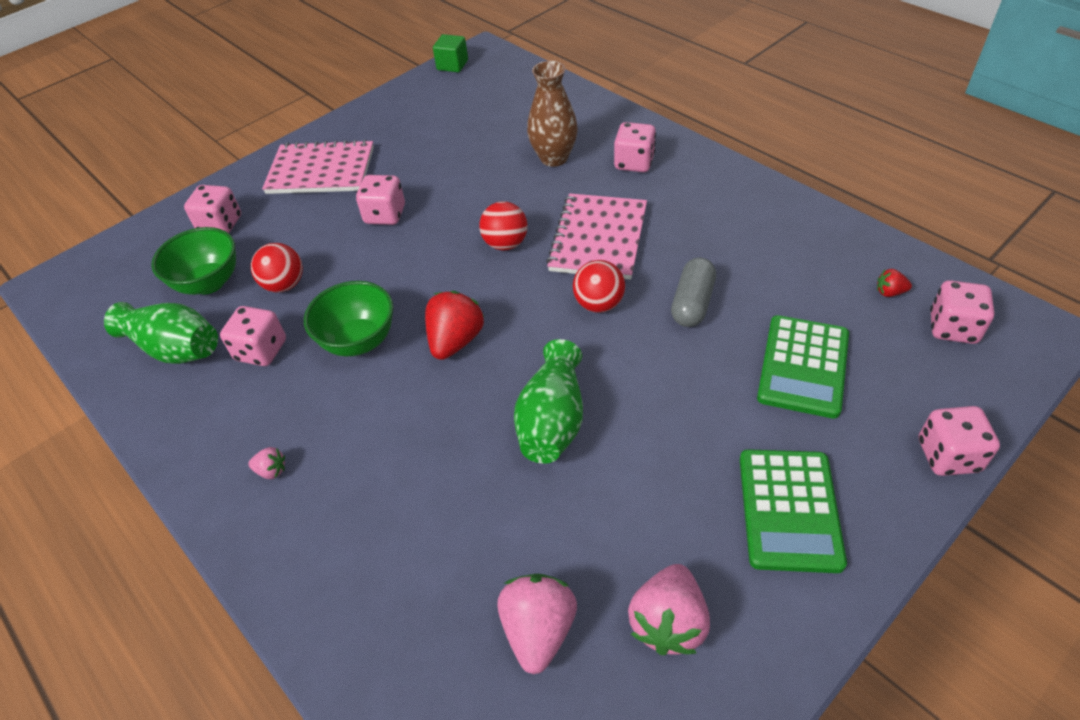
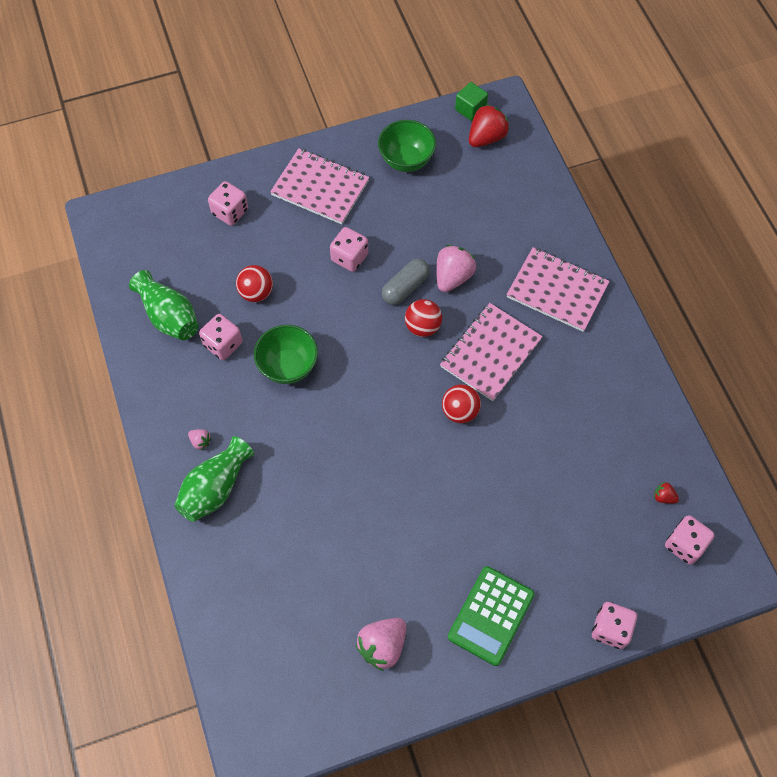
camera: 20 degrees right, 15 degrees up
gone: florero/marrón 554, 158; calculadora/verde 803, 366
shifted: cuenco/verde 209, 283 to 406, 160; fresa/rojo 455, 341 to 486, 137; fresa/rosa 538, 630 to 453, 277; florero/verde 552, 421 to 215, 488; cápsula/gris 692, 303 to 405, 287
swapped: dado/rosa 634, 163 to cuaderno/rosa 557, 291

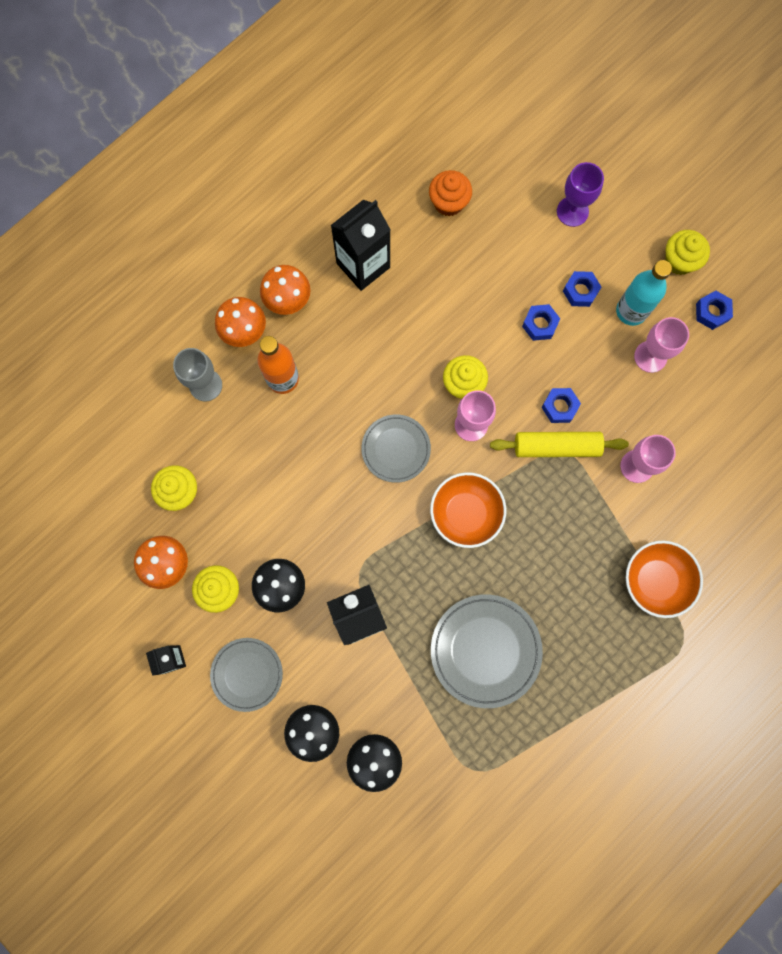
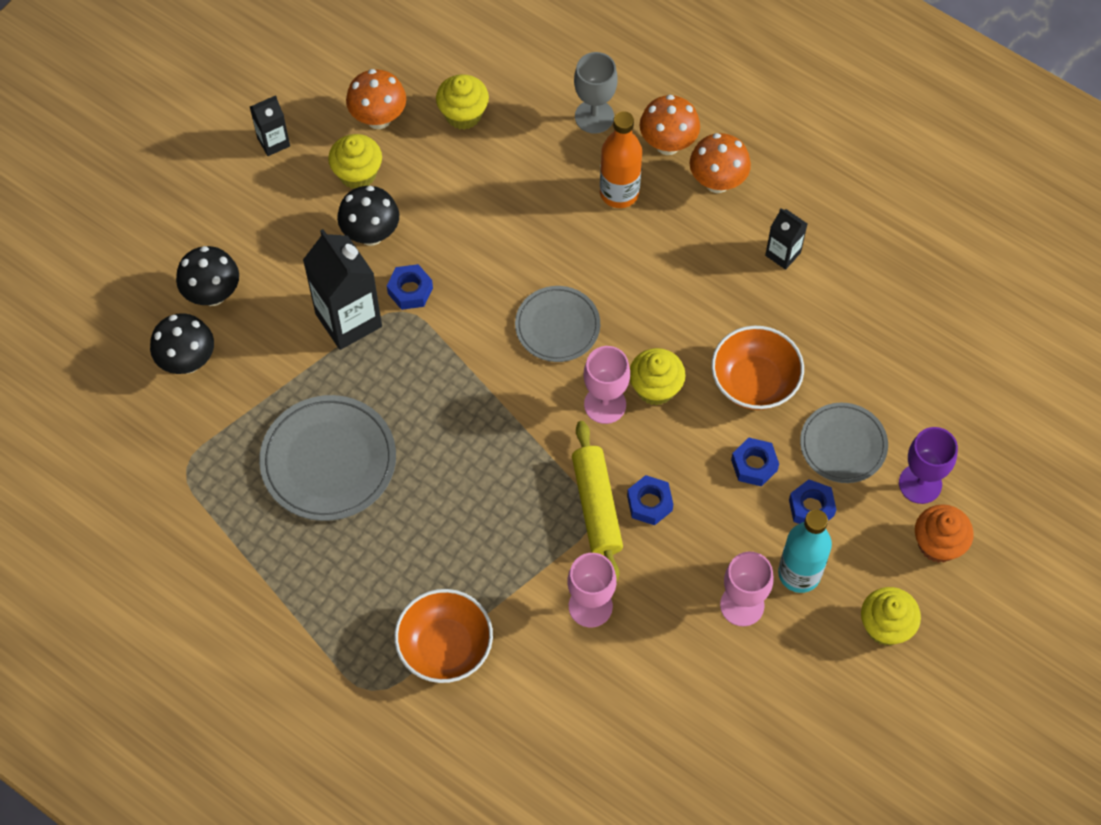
camera: 80 degrees right, 15 degrees down
shifted: plato/gris 247, 674 to 843, 445; magdalena/naranja 449, 202 to 938, 544; cuenco/naranja 466, 513 to 754, 382; tuerca/azul 711, 312 to 410, 290
scaled: cartón de leche/negro 363, 265 = 783, 254 x0.53

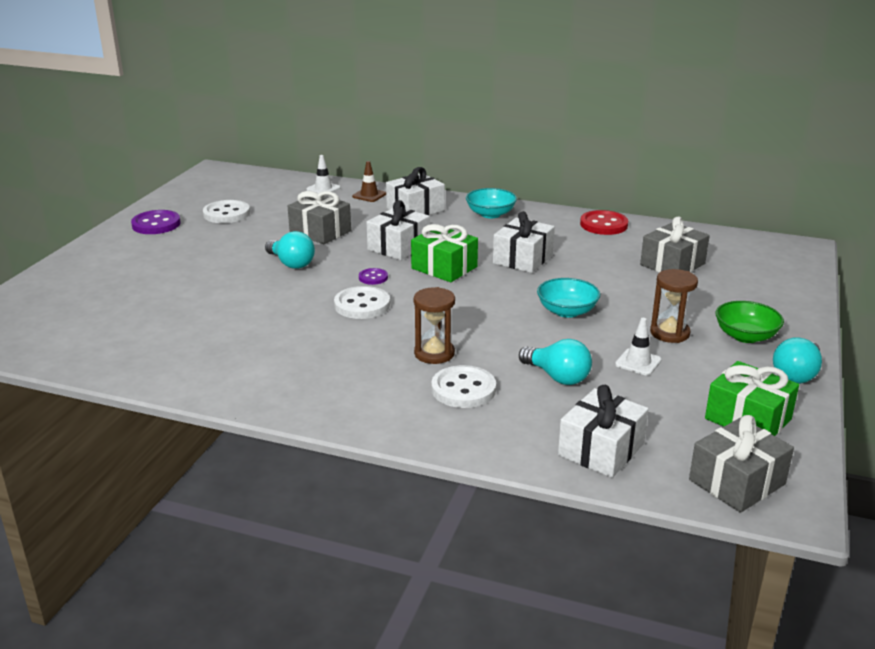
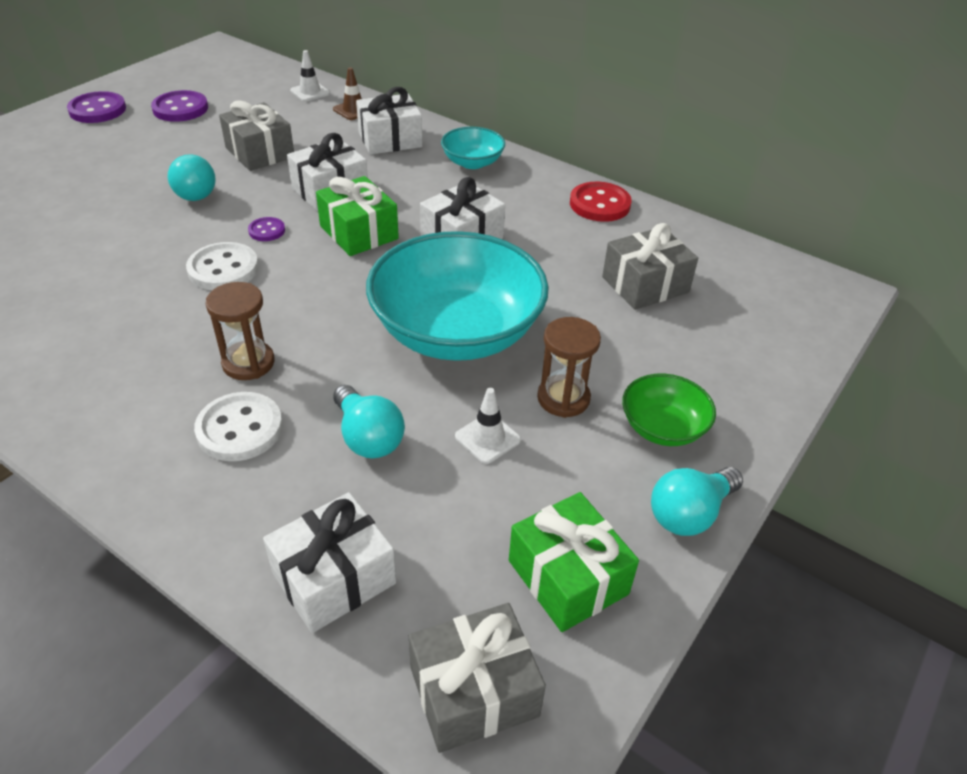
camera: 15 degrees right, 15 degrees up
repainted: botón/blanco 226, 214 to botón/morado 180, 109
scaled: cuenco/turquesa 567, 311 = 457, 332 x2.12

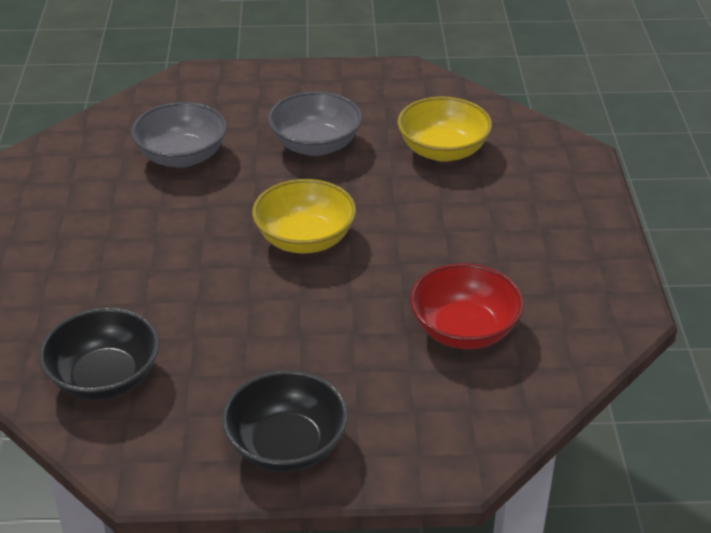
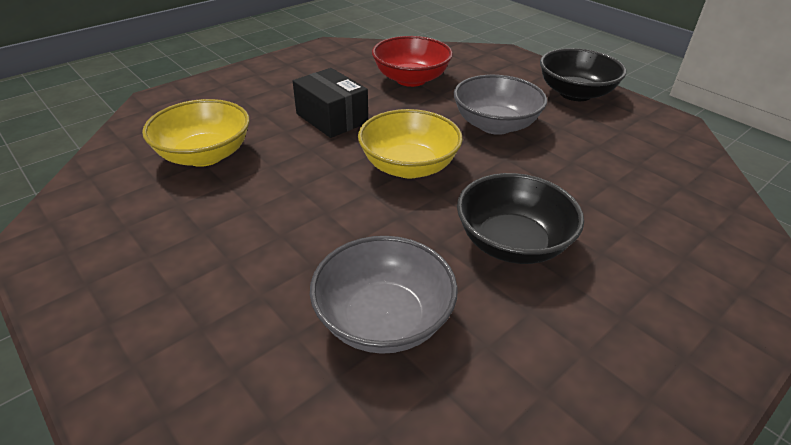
camera: 130 degrees left, 0 degrees up
new: caja/negro 332, 118
shifted: cuenco/negro 105, 378 to 512, 243; cuenco/gris 315, 145 to 495, 125

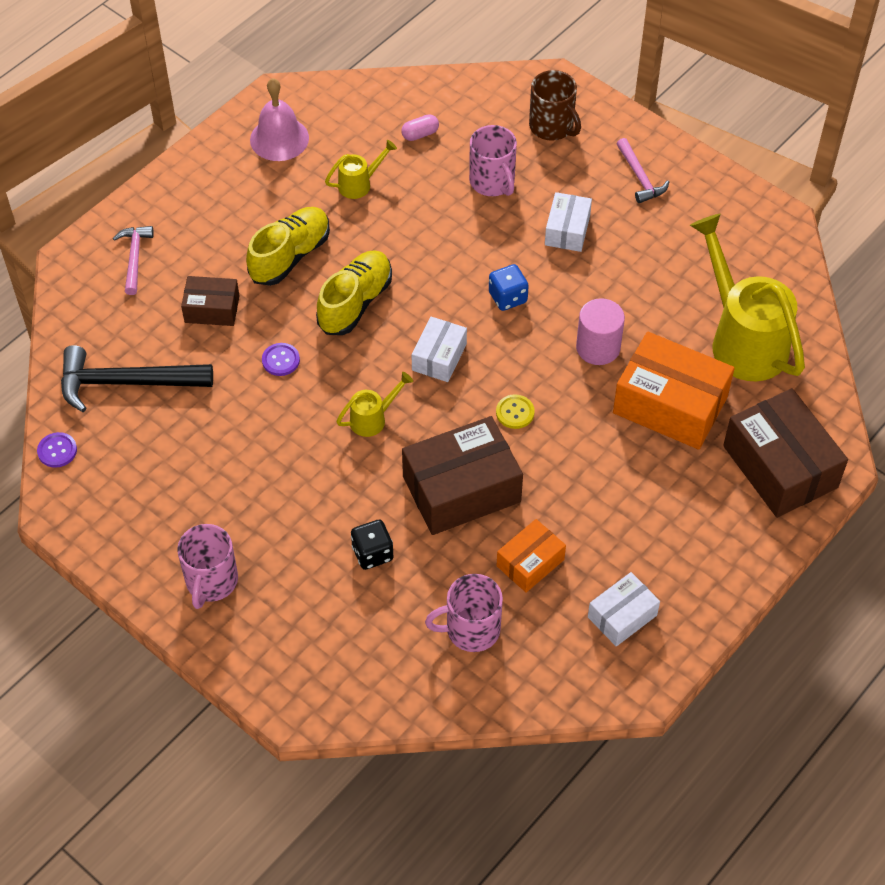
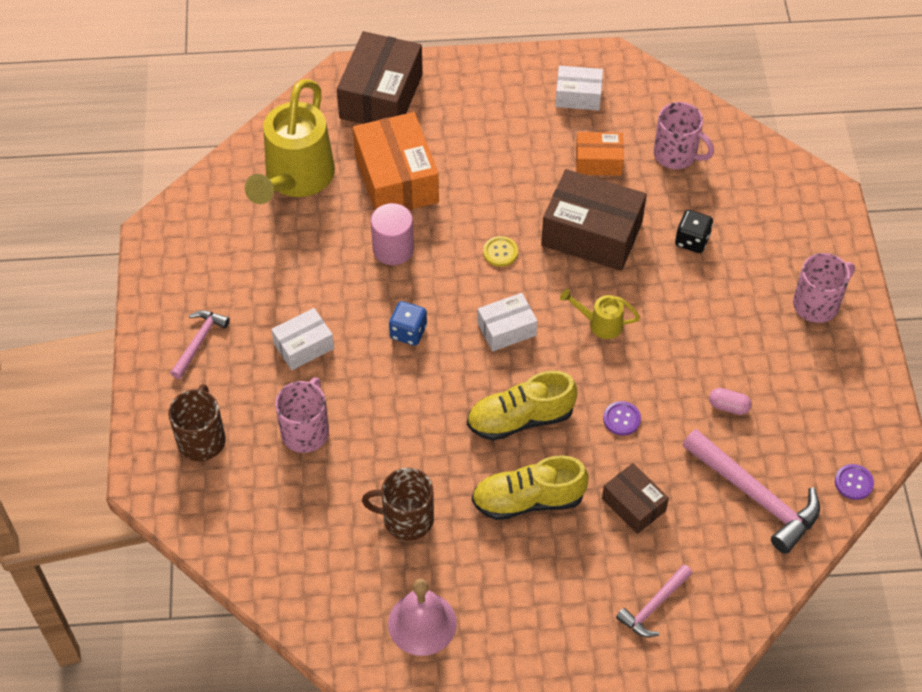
camera: 135 degrees left, 0 degrees up
shifted: cápsula/rosa 420, 134 to 728, 406
swapped: regadera/amarillo 359, 184 to taza/marrón 406, 519
repainted: martillo/negro 127, 383 to martillo/rosa 755, 496

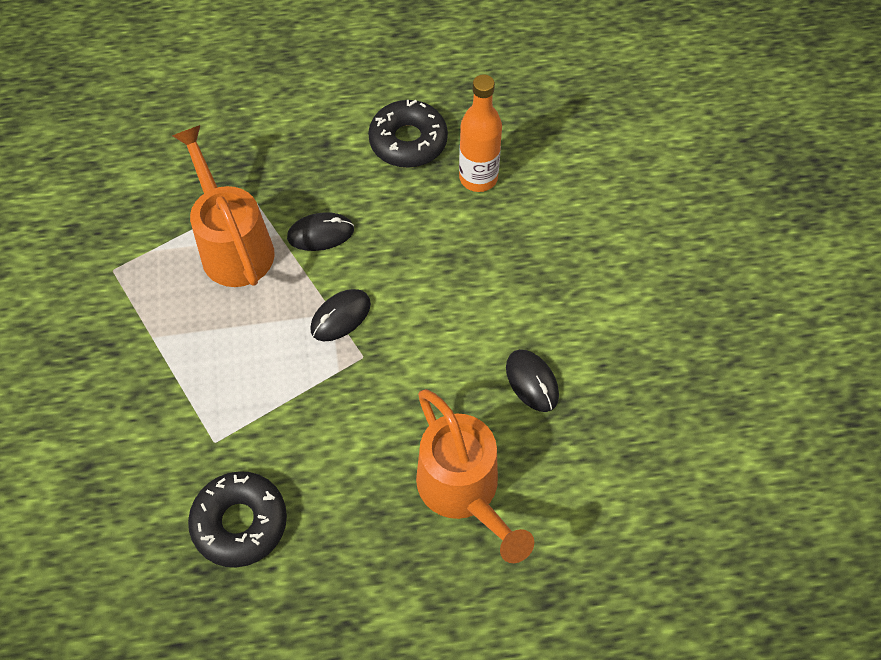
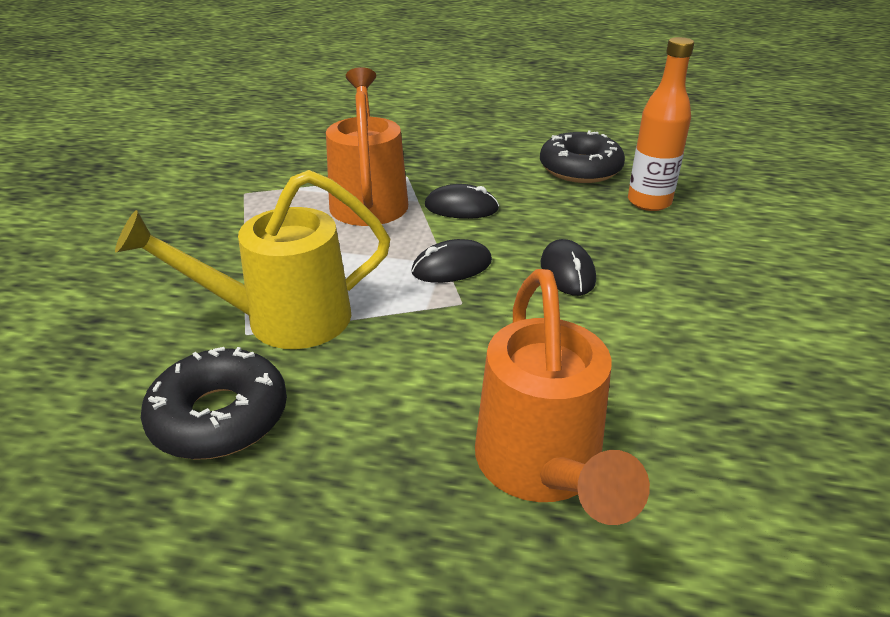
camera: 20 degrees right, 25 degrees down
new: regadera/amarillo 282, 320
shifted: ratón/negro 532, 381 to 567, 272

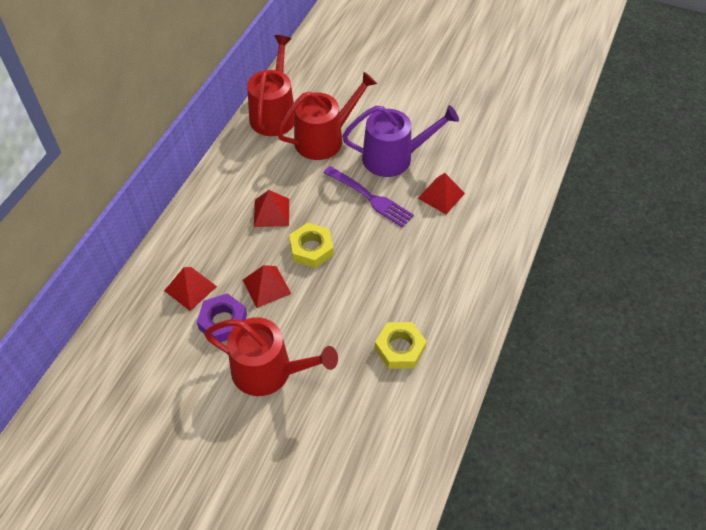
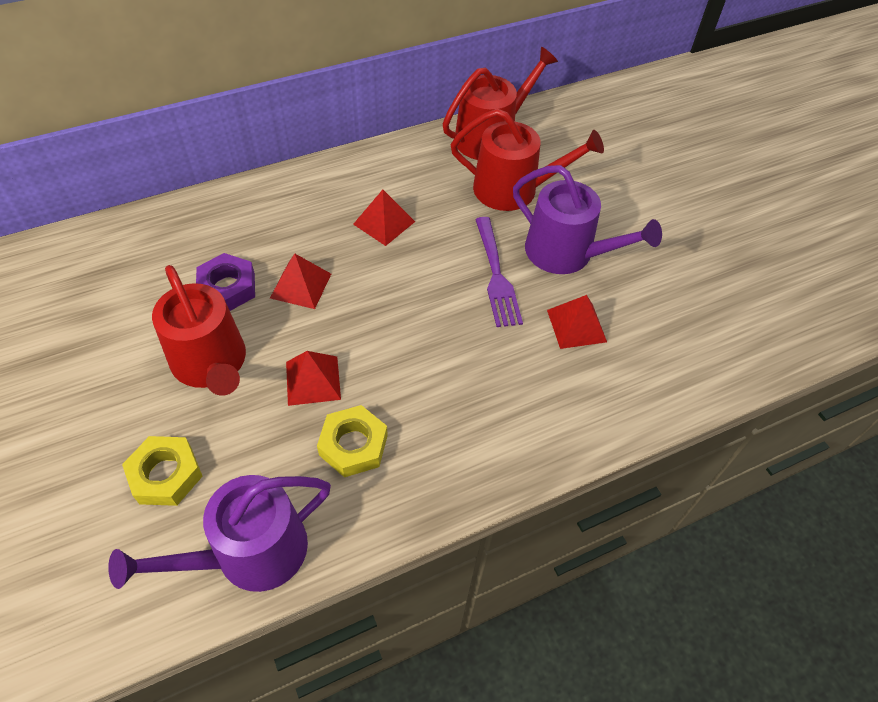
camera: 40 degrees right, 0 degrees up
new: regadera/morado 250, 553
shifted: pirámide/rojo 190, 288 to 313, 380; tuerca/amarillo 311, 249 to 166, 475

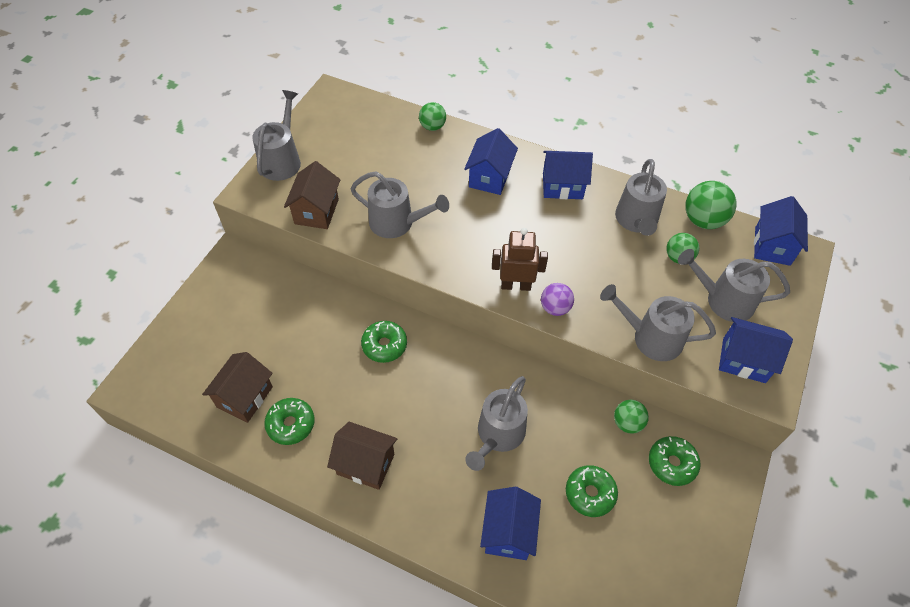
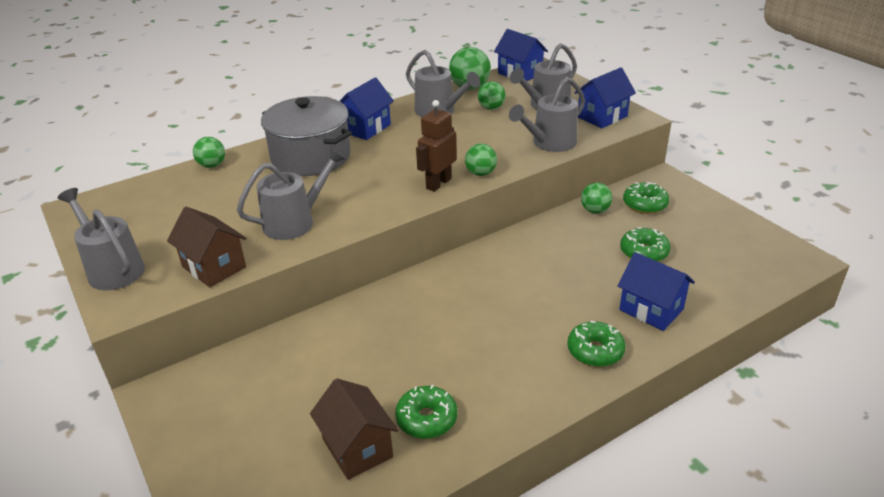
camera: 55 degrees left, 20 degrees down
gone: casa/marrón 365, 464; regadera/gris 498, 435
shifted: rosquilla/verde 384, 345 to 595, 351
swapped: casa/azul 489, 177 to olla/gris 311, 157
repainted: pelota/morado 555, 308 to pelota/verde 481, 173

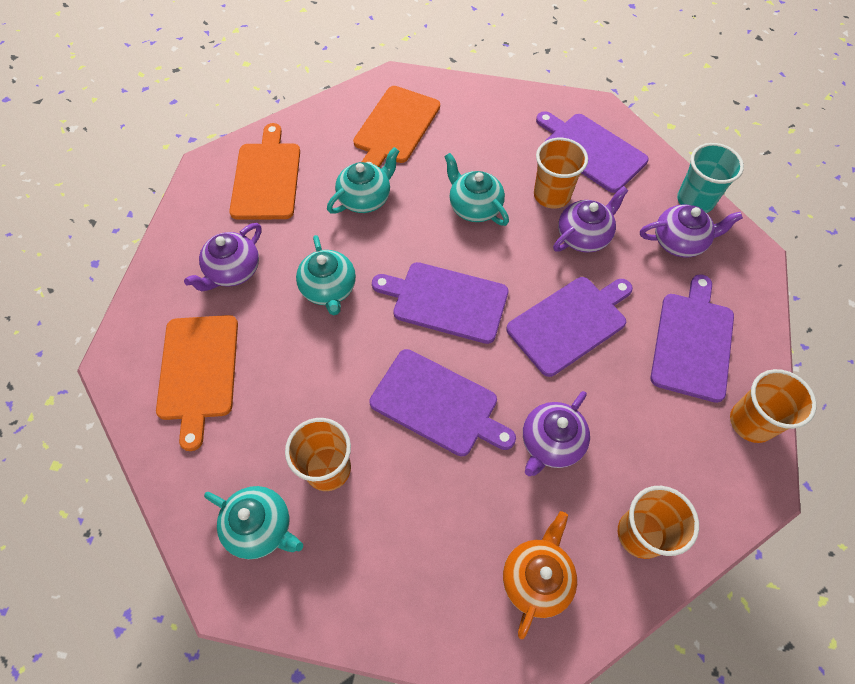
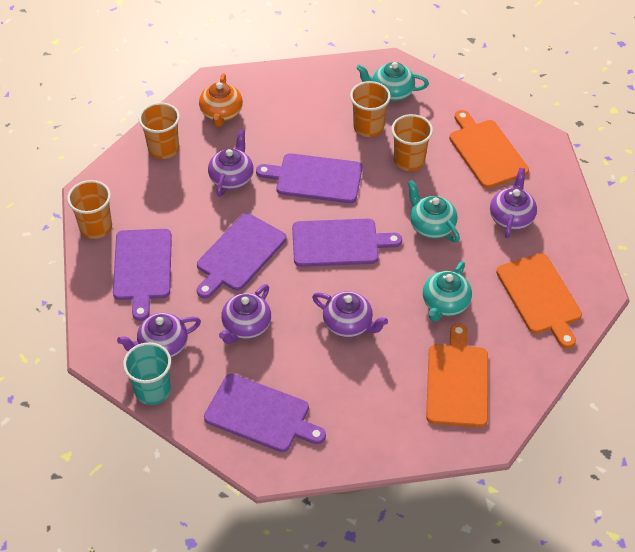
camera: 160 degrees right, 10 degrees down
shifted: vaso/naranja 552, 195 to 409, 161
repainted: tetera/turquesa 474, 207 to tetera/morado 348, 324

